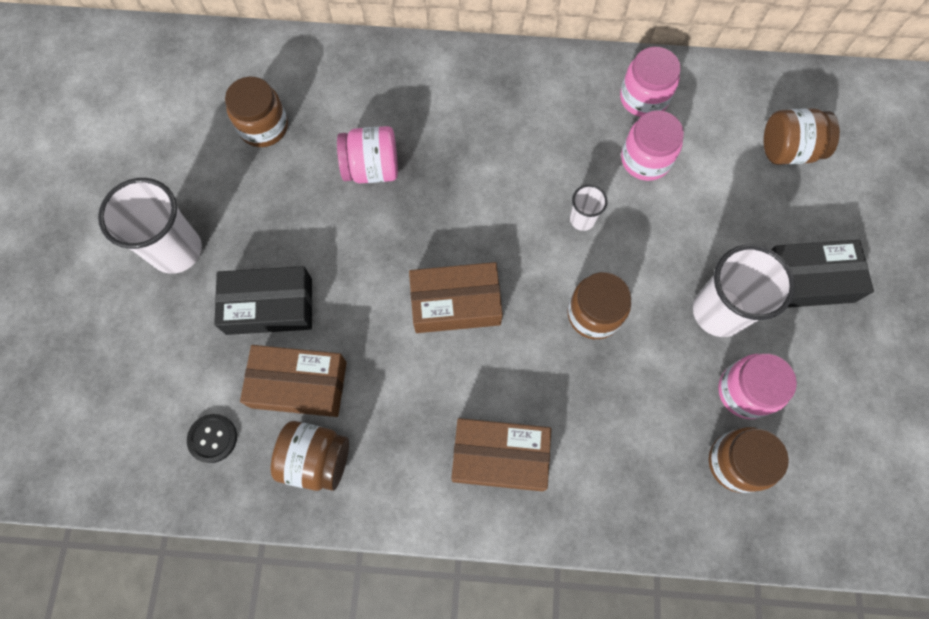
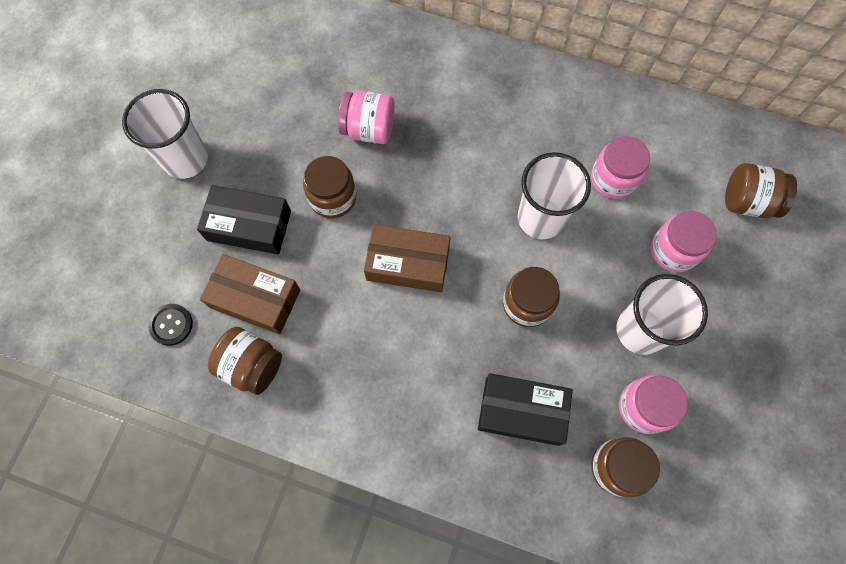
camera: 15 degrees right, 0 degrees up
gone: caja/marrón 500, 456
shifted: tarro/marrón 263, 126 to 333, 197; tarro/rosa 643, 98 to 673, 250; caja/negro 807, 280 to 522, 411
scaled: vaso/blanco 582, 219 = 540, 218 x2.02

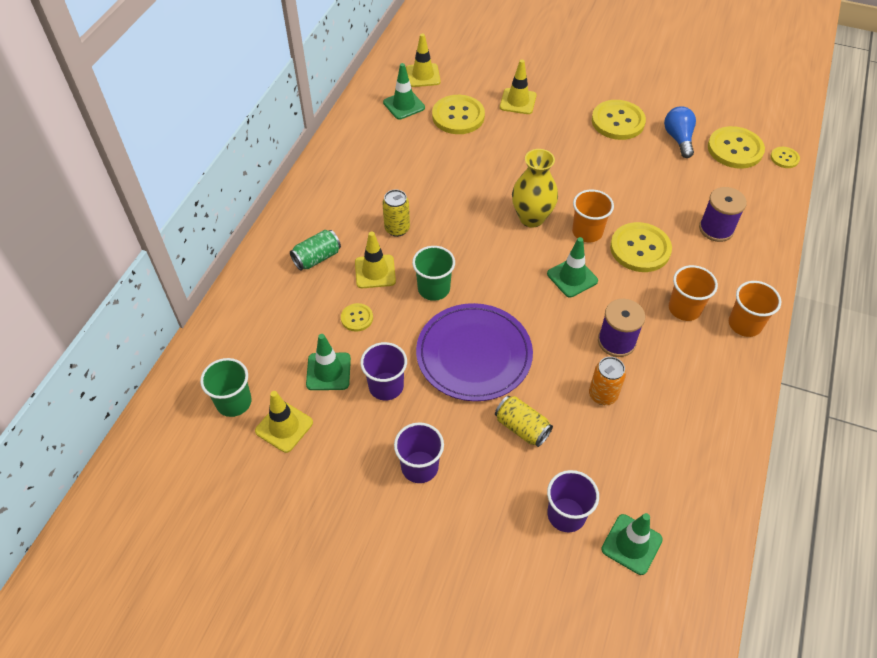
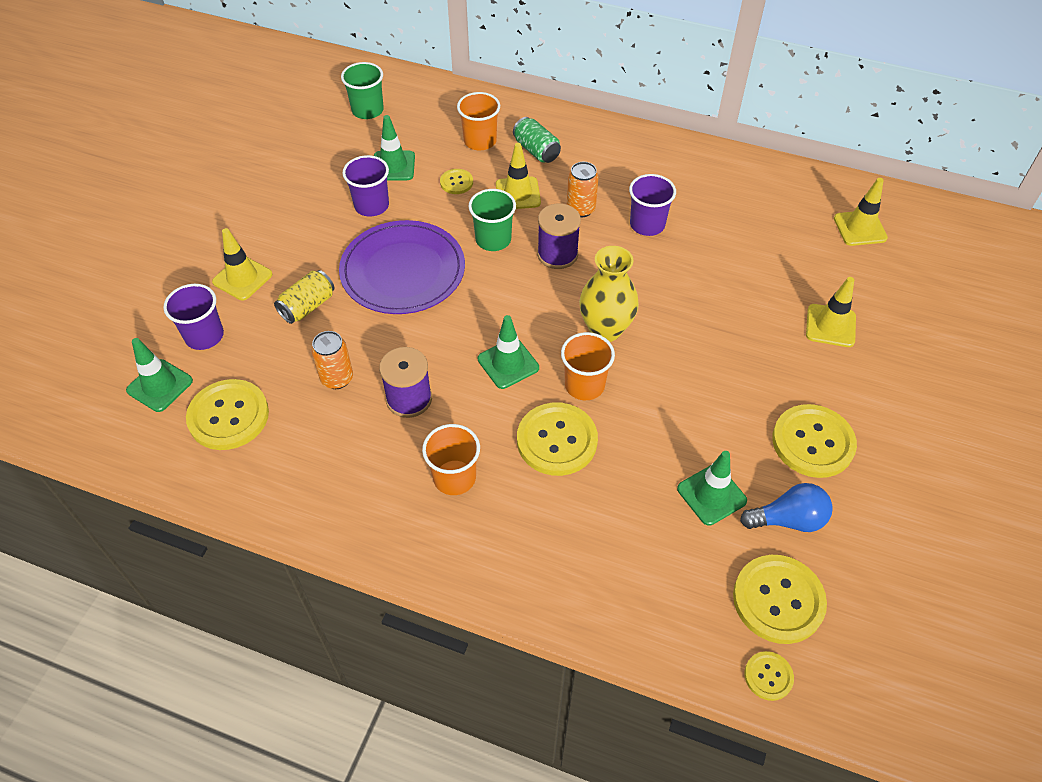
camera: 90 degrees right, 0 degrees up
shifted: cono de tráfico/amarillo 284, 427 to 242, 278; cono de tráfico/verde 404, 105 to 711, 495; vaso/morado 419, 467 to 647, 224; botón/amarillo 458, 116 to 228, 416; carrete/morado 716, 229 to 557, 254; vaso/naranja 744, 324 to 480, 141
repainted: lata/amarillo 397, 229 to lata/naranja 580, 209

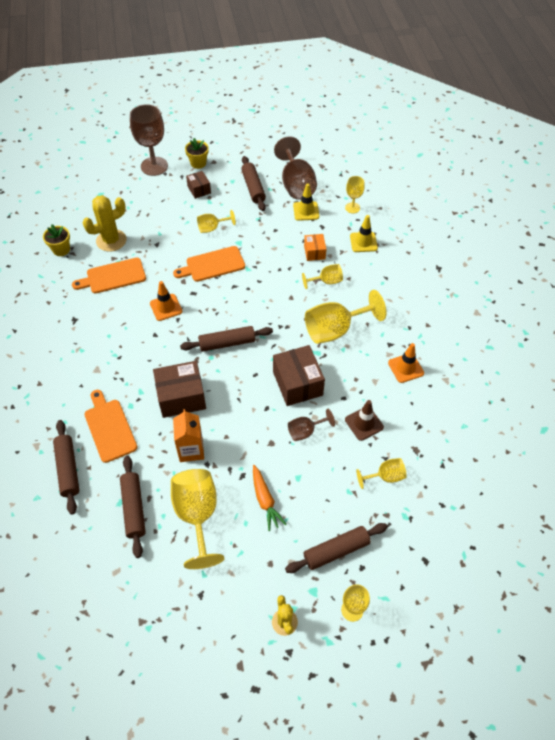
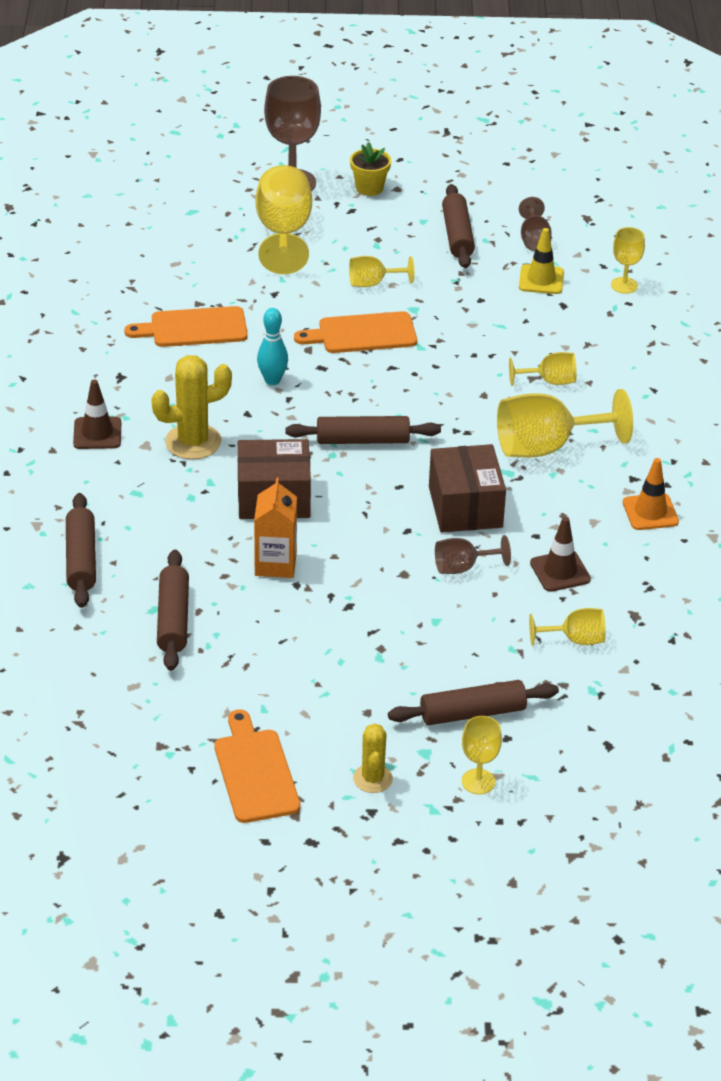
camera: 10 degrees right, 15 degrees down
gone: maceta/amarillo 61, 250; caja/marrón 199, 190; zanahoria/naranja 265, 500; caja/naranja 314, 252; cono de tráfico/amarillo 363, 242
new: cono de tráfico/marrón 97, 433
shifted: cactus/amarillo 111, 240 to 193, 442; tabla de cortar/naranja 109, 428 to 255, 772; copa/amarillo 197, 515 to 283, 233
swapped: cono de tráfico/naranja 166, 307 to bolo/turquesa 272, 380
scaled: copa/marrón 296, 184 = 534, 240 x0.53

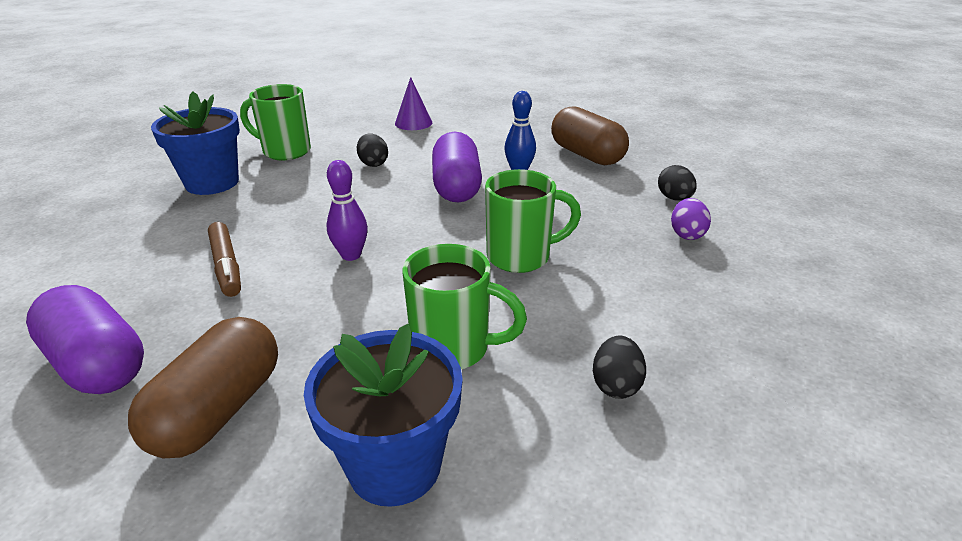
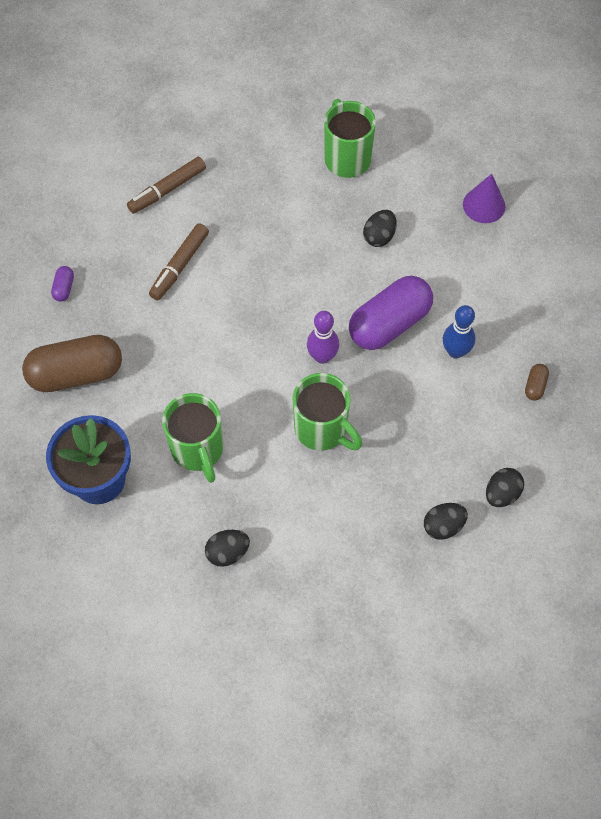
camera: 55 degrees right, 30 degrees up
gone: maceta/azul 212, 183
new: rotulador/marrón 167, 190
shifted: bolo/morado 351, 255 to 322, 356
repainted: huevo/morado 686, 234 to huevo/negro 443, 526
scaled: cápsula/morado 97, 363 = 64, 288 x0.41; cápsula/marrón 586, 155 = 535, 386 x0.41

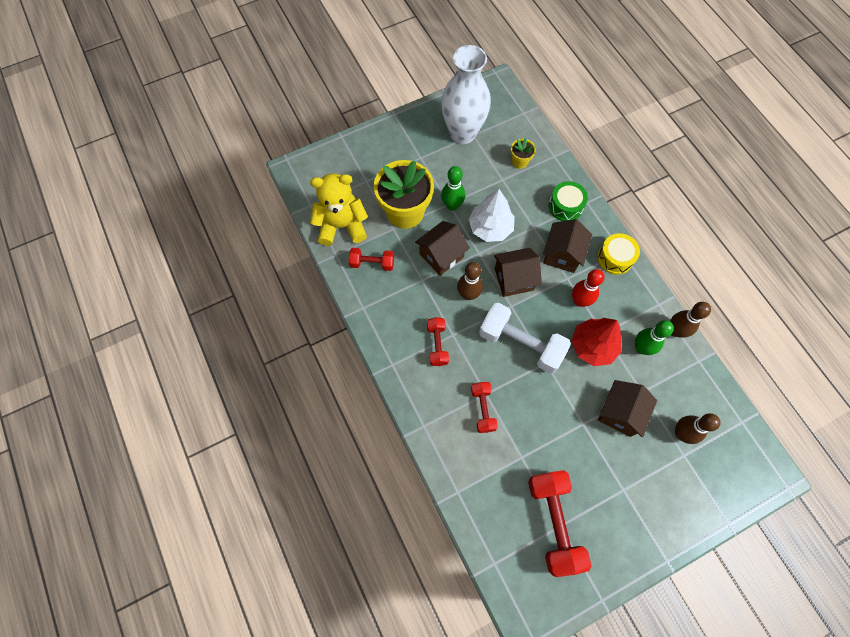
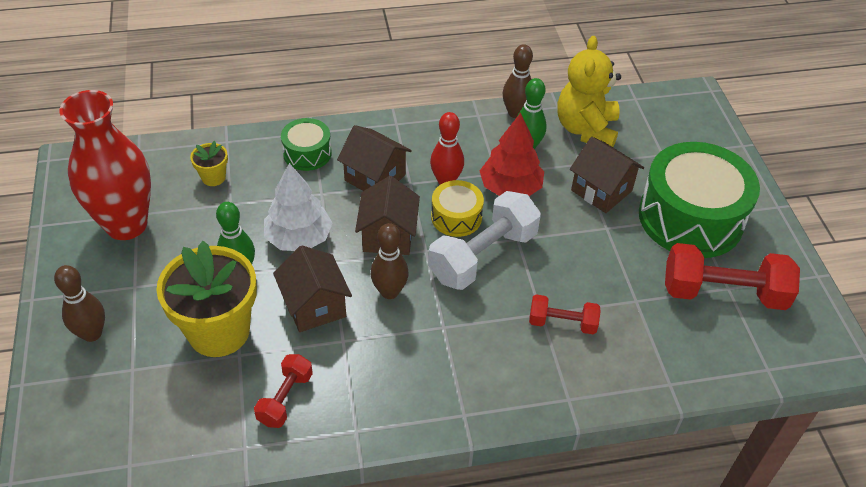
camera: 75 degrees left, 20 degrees down
gone: mancuerna/rojo 437, 344
new: tambor/verde 690, 218
shifted: osito/amarillo 342, 226 to 586, 129; tambor/amarillo 615, 258 to 456, 217; bolo/marrón 681, 433 to 92, 334
repainted: florero/blanco 463, 133 to florero/rojo 126, 225

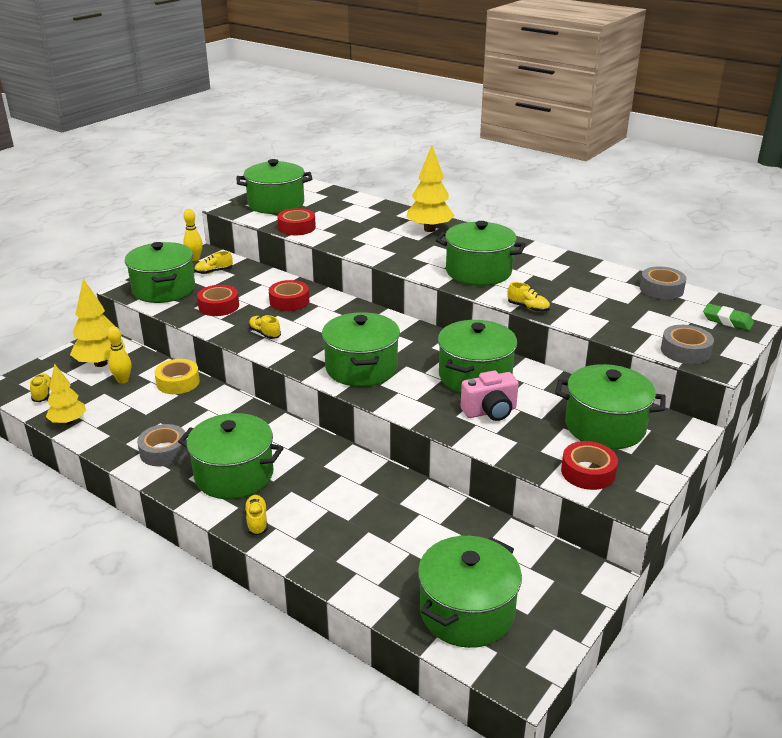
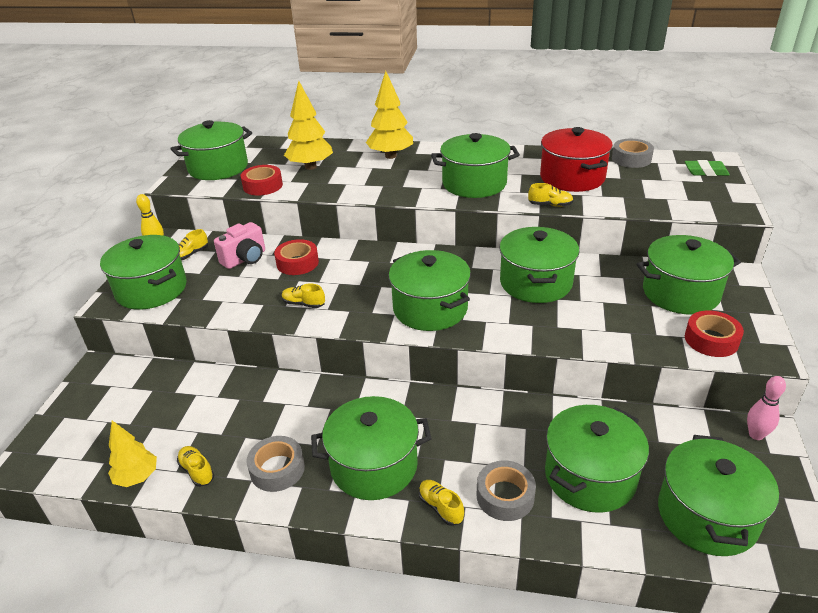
camera: 25 degrees left, 5 degrees up
gone: bolo/amarillo 123, 380; cinta adhesiva/amarillo 178, 382; cinta adhesiva/rojo 219, 306
new: olla/rojo 572, 178; olla/verde 590, 476; bolo/rosa 756, 435
shifted: zapato/amarillo 43, 394 to 197, 471; árbol/amarillo 101, 363 to 310, 167; cámara/rosa 490, 412 to 245, 259; cinta adhesiva/gris 685, 351 to 505, 496

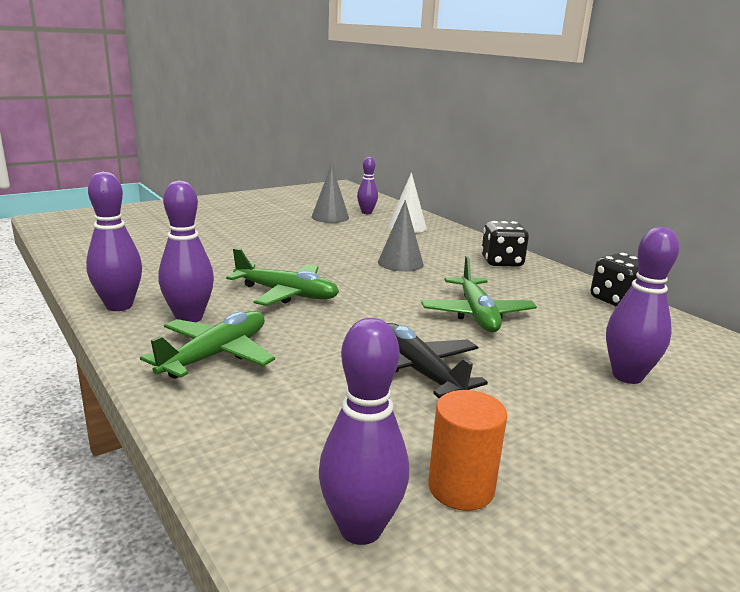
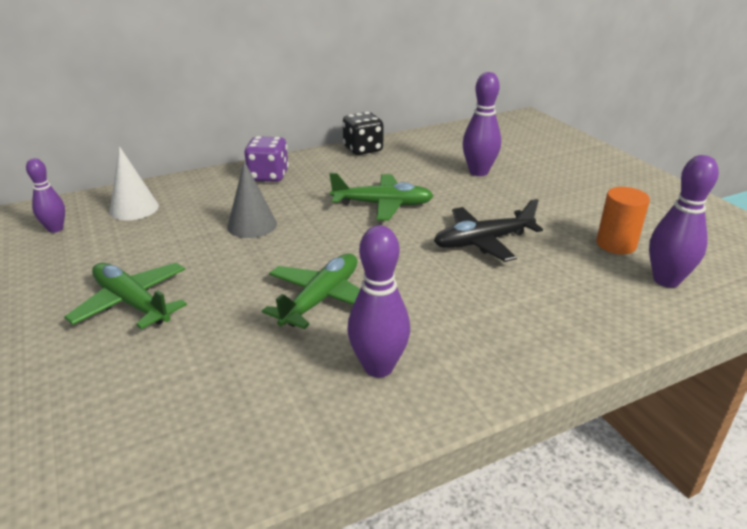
camera: 80 degrees left, 10 degrees up
gone: bolo/morado 119, 306; cono/gris 330, 217
shifted: avión/verde 216, 355 to 131, 303
repainted: dado/negro 501, 262 to dado/morado 268, 176

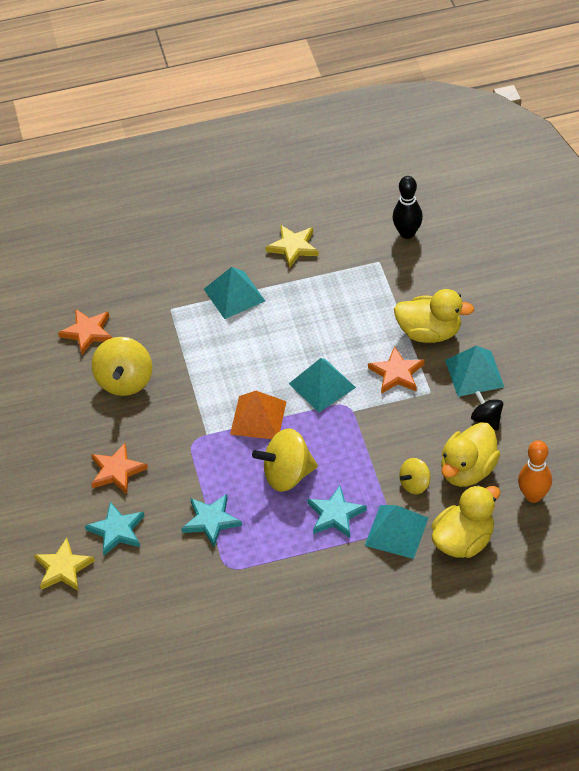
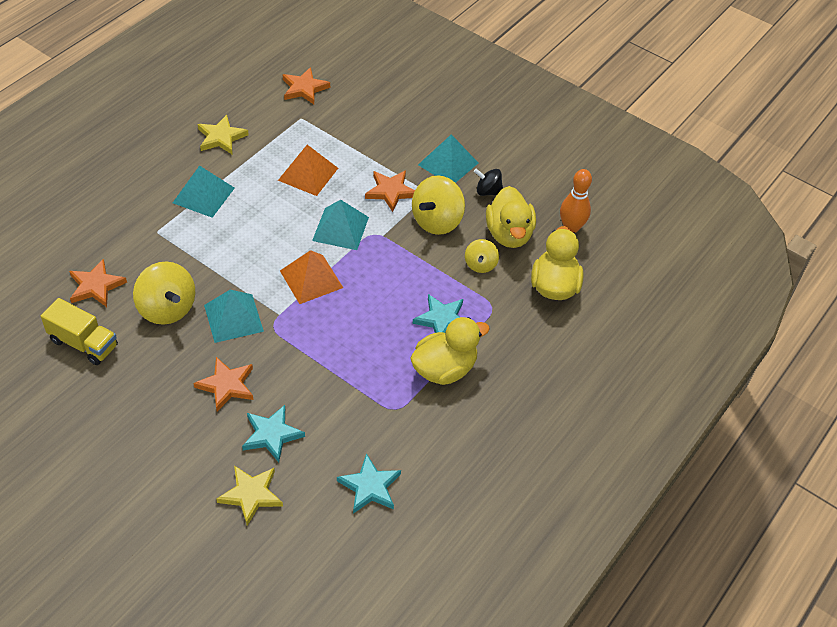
camera: 45 degrees left, 0 degrees up
new: camión/amarillo 84, 343; pirámide/naranja 308, 174
shifted: estrella/turquesa 211, 521 to 370, 487; peonza/amarillo 287, 475 to 437, 221; pirámide/turquesa 396, 531 to 233, 318; pato/amarillo 429, 332 to 444, 369
swapped: bolo/negro 407, 233 to estrella/naranja 304, 88

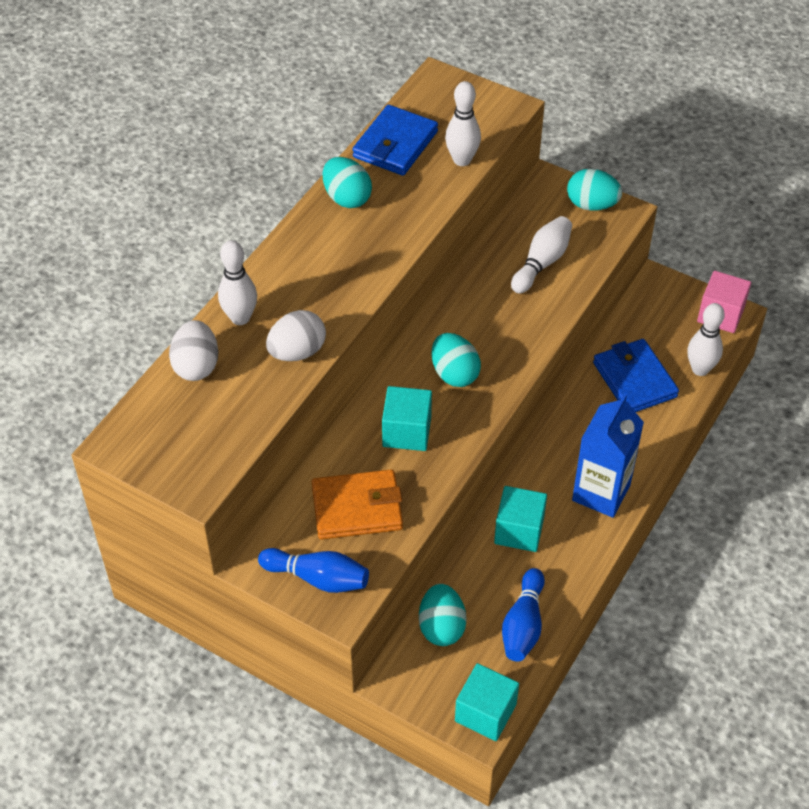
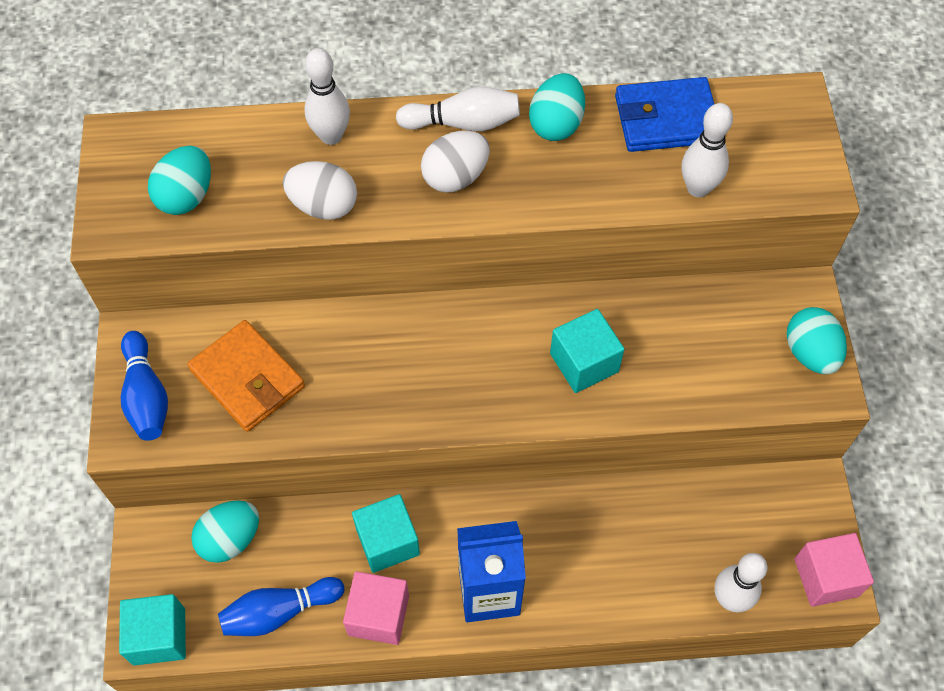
camera: 55 degrees right, 10 degrees up
gone: cartera/azul 634, 380
new: cubo/rosa 378, 615
shifted: huevo/blanco 196, 366 to 455, 177; cubo/turquesa 407, 432 to 584, 362; huevo/turquesa 454, 374 to 186, 196; bolo/blanco 542, 263 to 463, 123

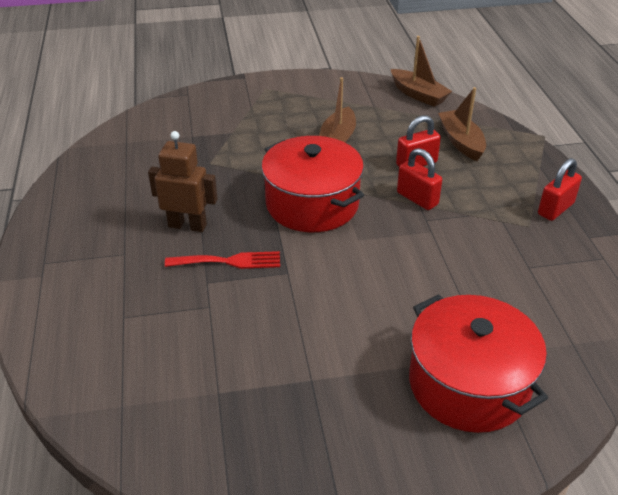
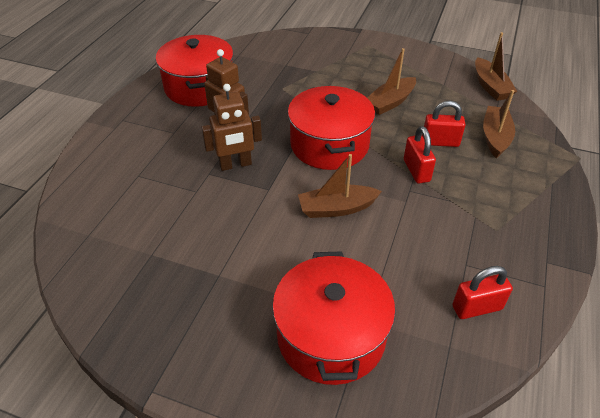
camera: 30 degrees right, 5 degrees up
new: olla/rojo 199, 87; barco/marrón 336, 208
shifted: candado/rojo 555, 209 to 477, 307
swapped: tenedor/rojo 229, 261 to robot/marrón 235, 165

